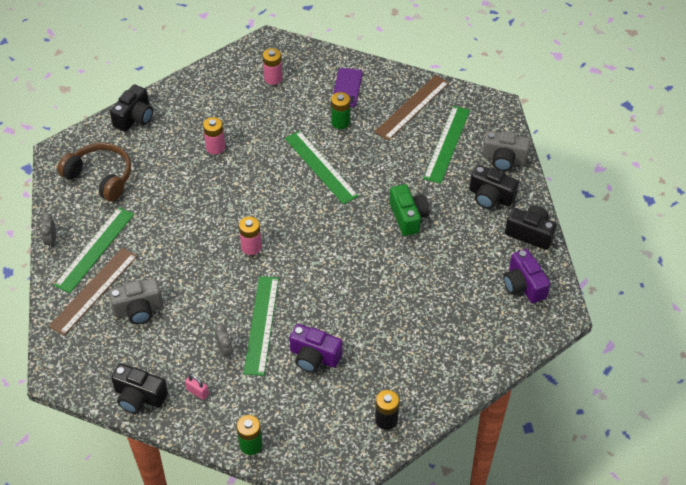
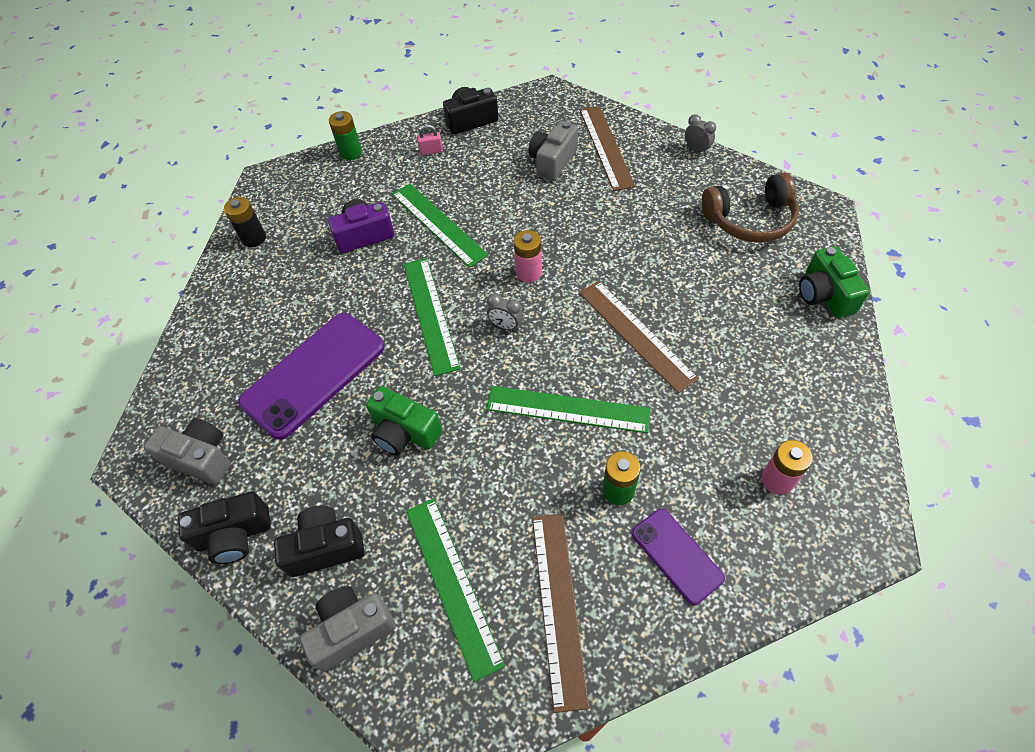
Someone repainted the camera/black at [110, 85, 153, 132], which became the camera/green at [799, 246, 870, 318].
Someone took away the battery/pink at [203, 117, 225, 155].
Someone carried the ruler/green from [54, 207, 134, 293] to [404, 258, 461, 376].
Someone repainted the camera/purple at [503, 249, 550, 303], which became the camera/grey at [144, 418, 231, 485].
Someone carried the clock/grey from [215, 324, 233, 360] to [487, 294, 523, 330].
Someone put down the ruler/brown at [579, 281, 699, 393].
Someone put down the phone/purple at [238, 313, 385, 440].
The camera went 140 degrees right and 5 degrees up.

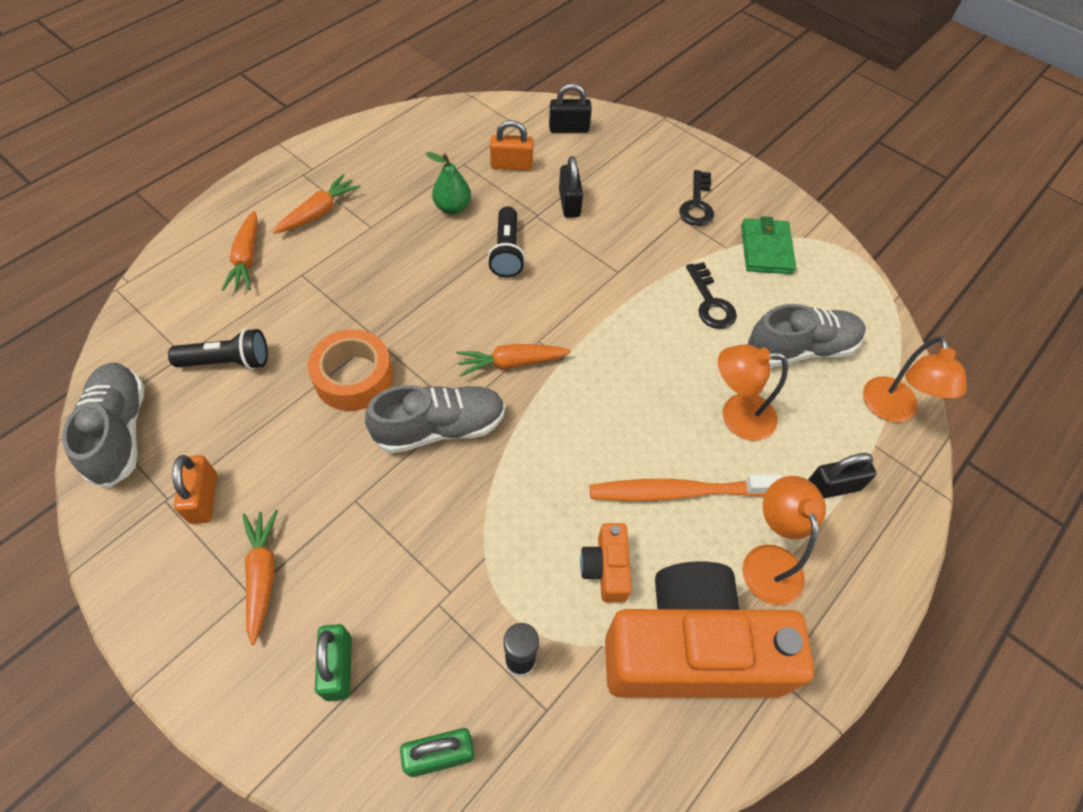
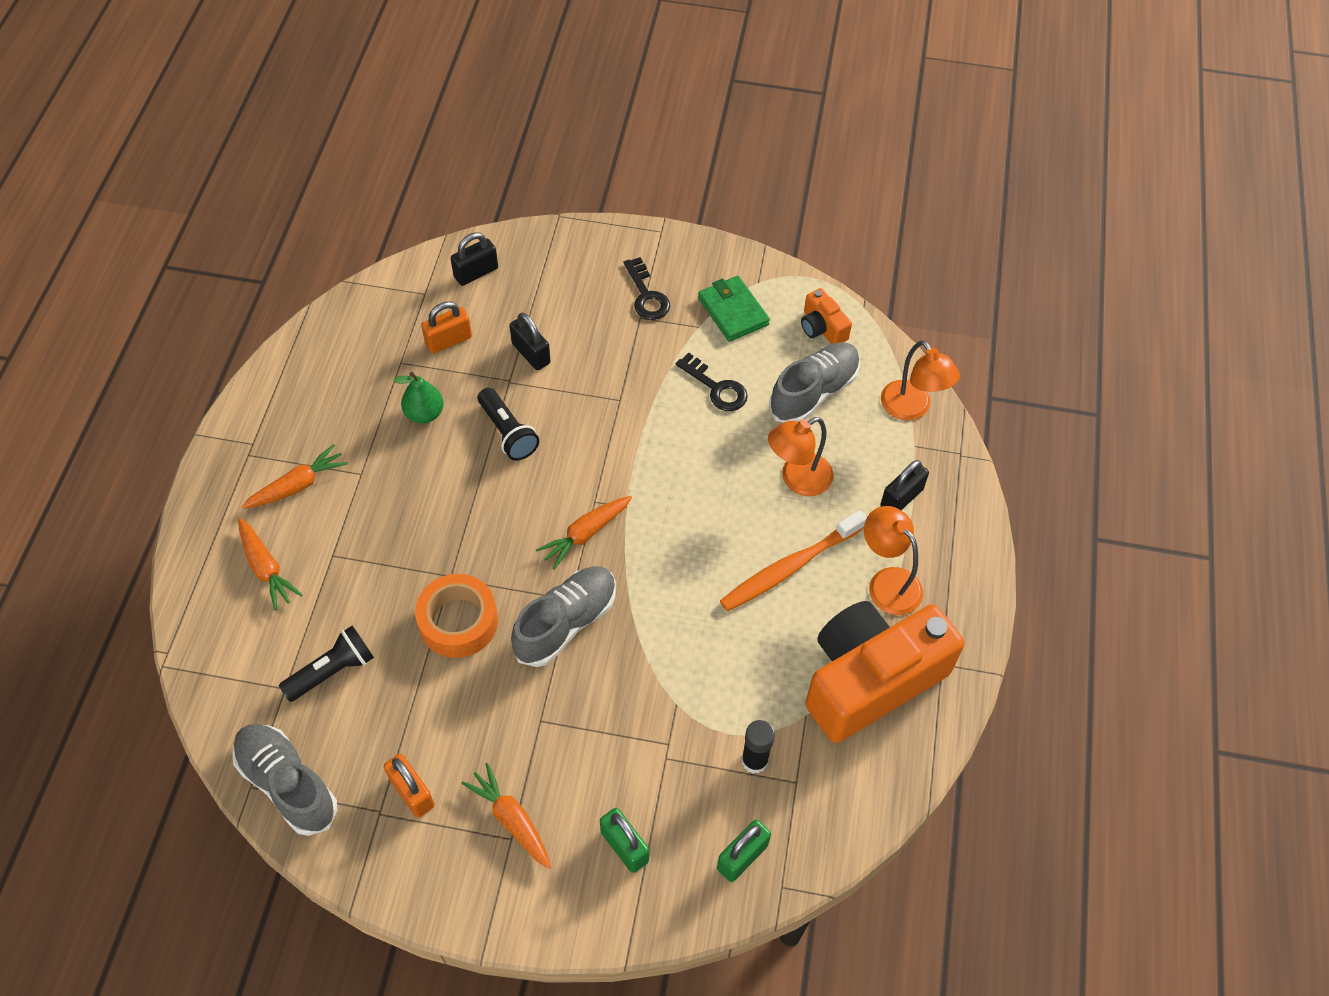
Someone rotated the carrot/orange at [273, 174, 360, 234] by 45 degrees clockwise.
Someone carried the camera/orange from [580, 523, 632, 602] to [801, 288, 852, 344].
The camera went 30 degrees left and 0 degrees up.

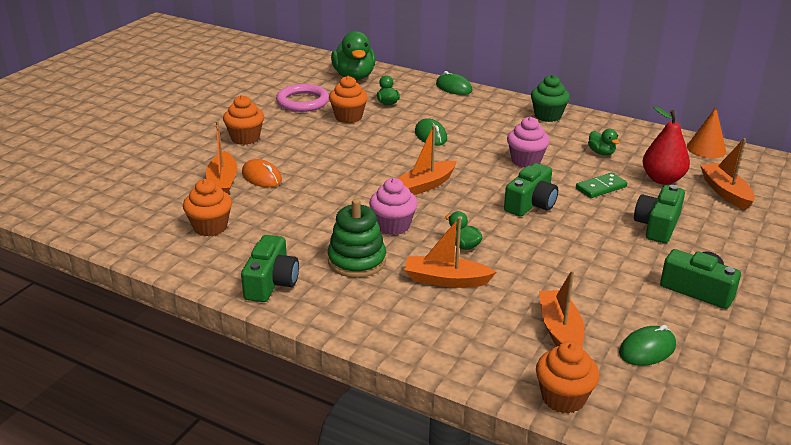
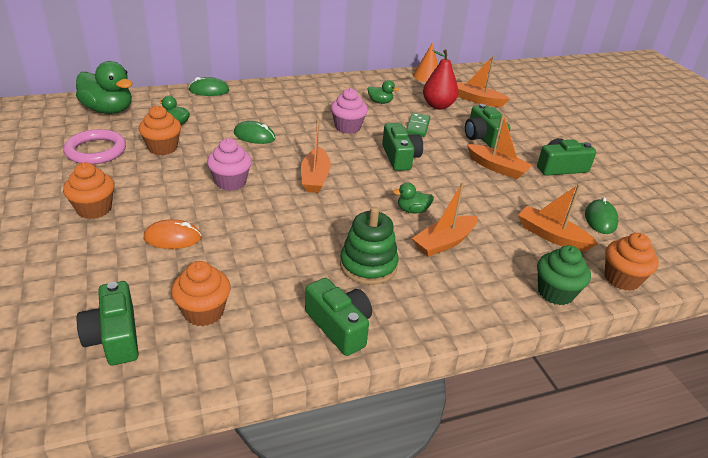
Someone carried the cupcake/green from [531, 75, 570, 122] to [537, 245, 591, 305].
Someone carried the boat/orange from [206, 121, 237, 194] to [467, 114, 533, 179].
Someone carried the cupcake/pink from [369, 178, 418, 235] to [207, 138, 252, 191].
Someone put down the camera/green at [77, 281, 139, 365].
The camera went 50 degrees left and 5 degrees up.

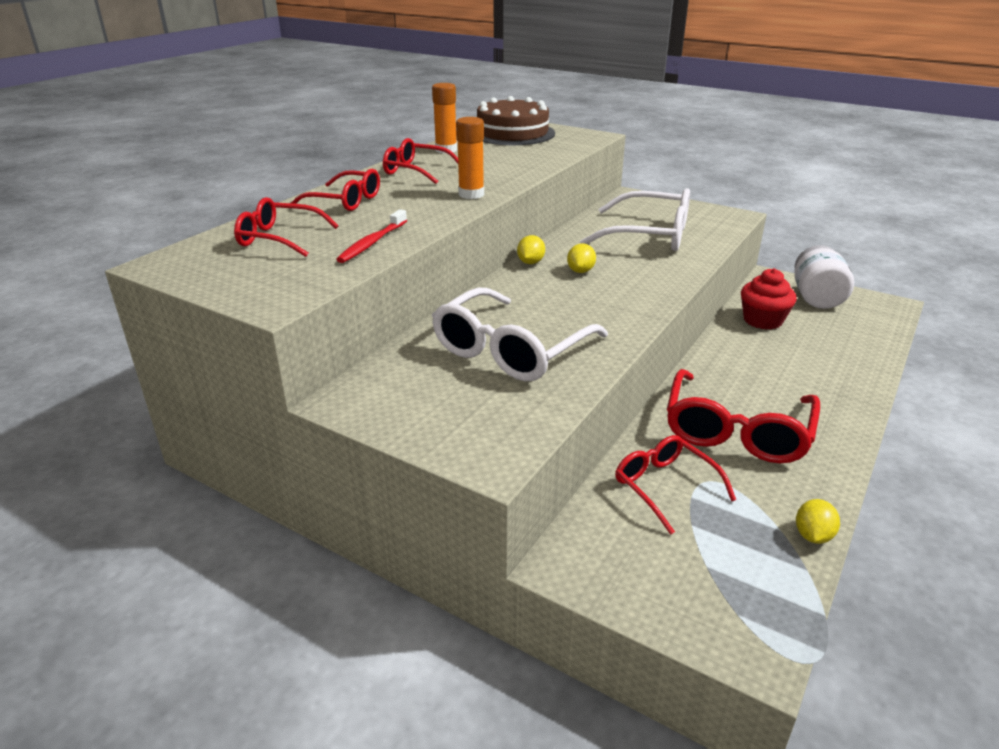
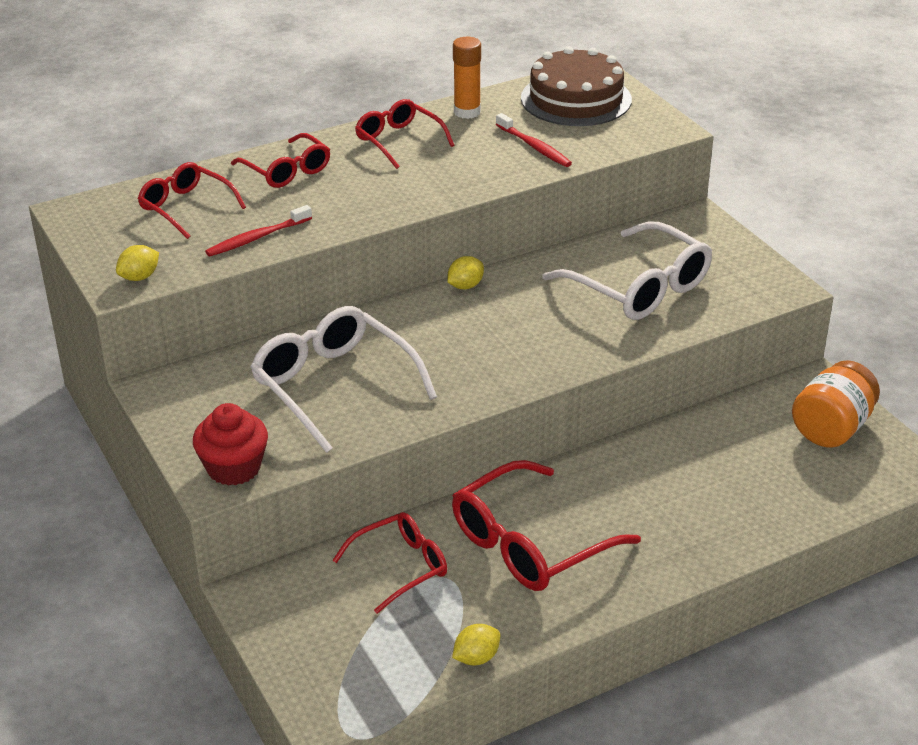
Someone took away the glue stick/orange at [456, 117, 484, 199].
Someone carried the lemon/yellow from [567, 243, 596, 273] to [116, 245, 159, 281].
Someone repainted the jar/white at [794, 245, 854, 309], which became the jar/orange at [792, 360, 880, 448].
Someone carried the cupcake/red from [741, 268, 797, 330] to [193, 403, 268, 486].
Someone rotated the glasses/white at [432, 287, 608, 381] by 75 degrees clockwise.
Someone rotated the glasses/red at [615, 435, 736, 535] by 60 degrees clockwise.
Someone put down the toothbrush/red at [496, 113, 572, 167].
The camera went 30 degrees right and 5 degrees up.

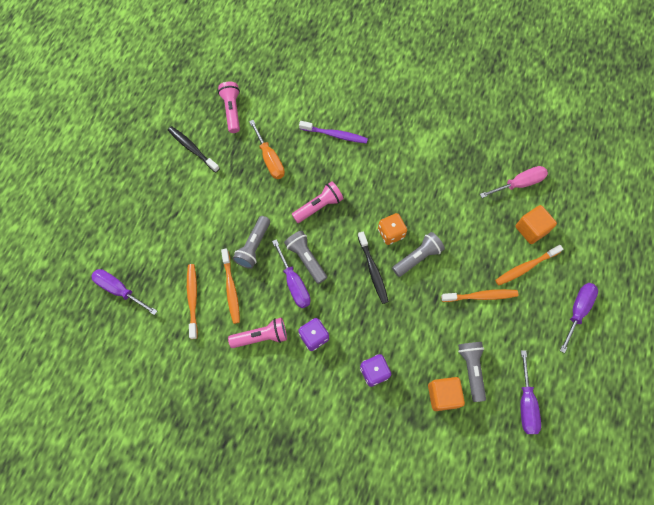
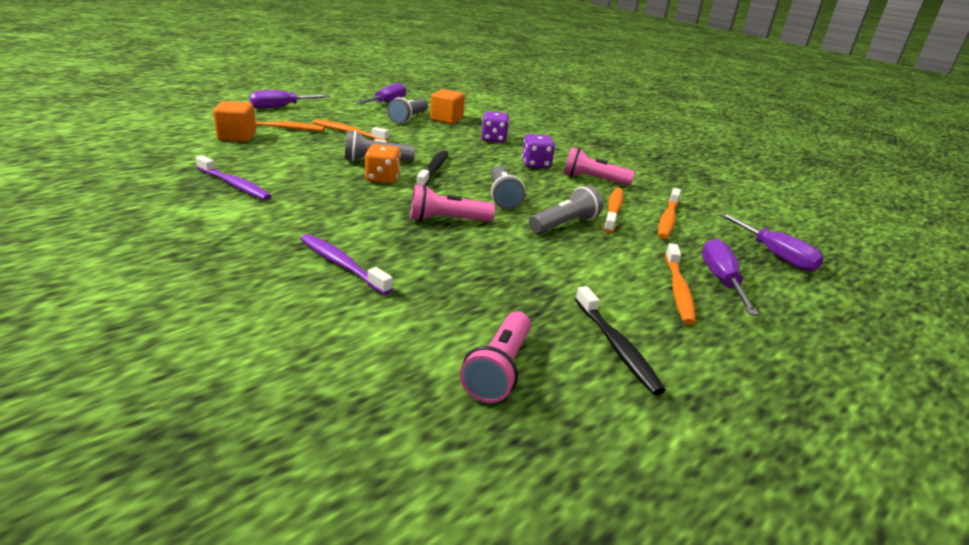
Someone took away the screwdriver/orange at [249, 120, 285, 179].
Someone took away the screwdriver/pink at [480, 166, 548, 198].
Someone carried the screwdriver/purple from [272, 239, 311, 308] to [702, 238, 759, 315].
Someone put down the toothbrush/purple at [196, 155, 271, 200].
Someone put down the toothbrush/orange at [665, 243, 696, 325].
The camera went 155 degrees left and 40 degrees down.

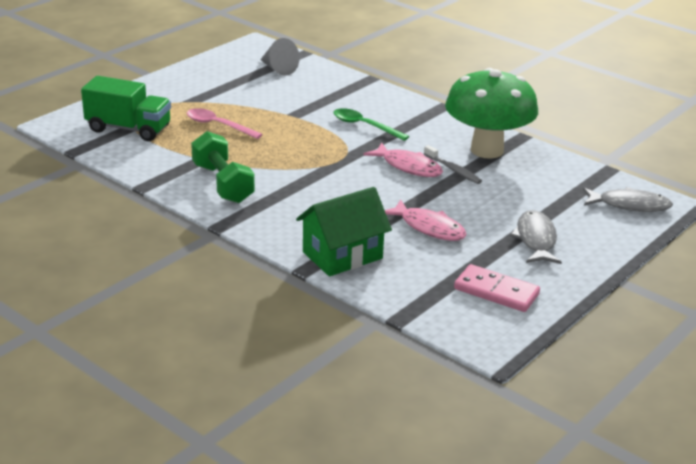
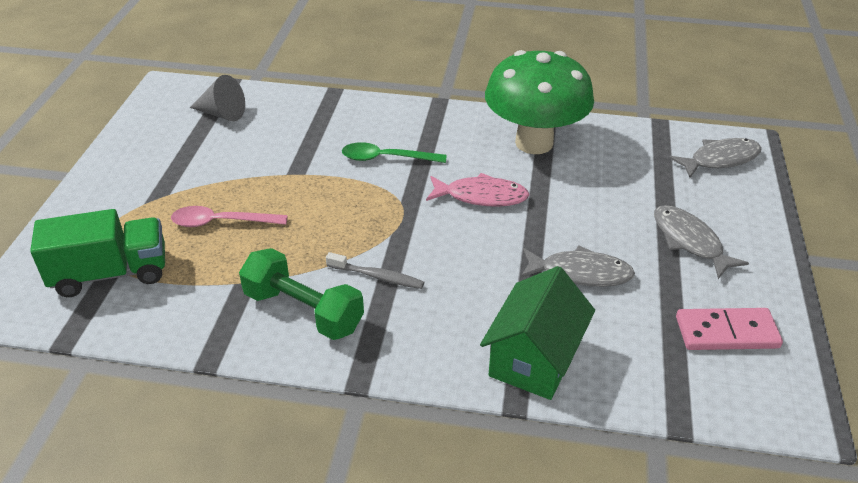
Someone carried the toothbrush/grey from [424, 145, 482, 184] to [326, 252, 424, 289].
Someone repainted the fish/pink at [385, 199, 467, 241], which became the fish/grey at [520, 246, 635, 287].
The camera went 30 degrees left and 10 degrees up.

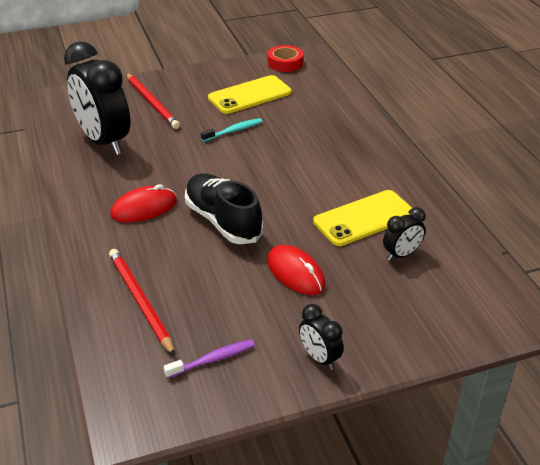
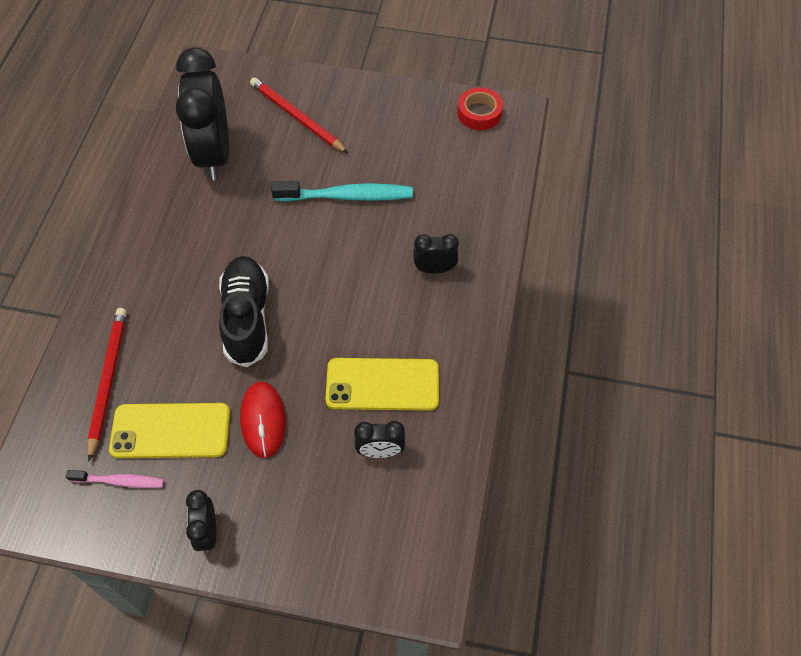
Someone rotated the pencil/red at [126, 73, 180, 129] by 135 degrees clockwise.
Someone carried the phone/yellow from [208, 75, 292, 114] to [109, 403, 230, 458].
Someone scaled the toothbrush/turquoise at [201, 118, 263, 142] by 1.77.
Someone took away the mouse/red at [110, 184, 177, 222].
Someone repainted the toothbrush/purple at [163, 339, 255, 379], which became the toothbrush/pink at [66, 470, 164, 488].
Someone put down the clock/black at [413, 234, 459, 274].
The camera went 30 degrees right and 20 degrees up.

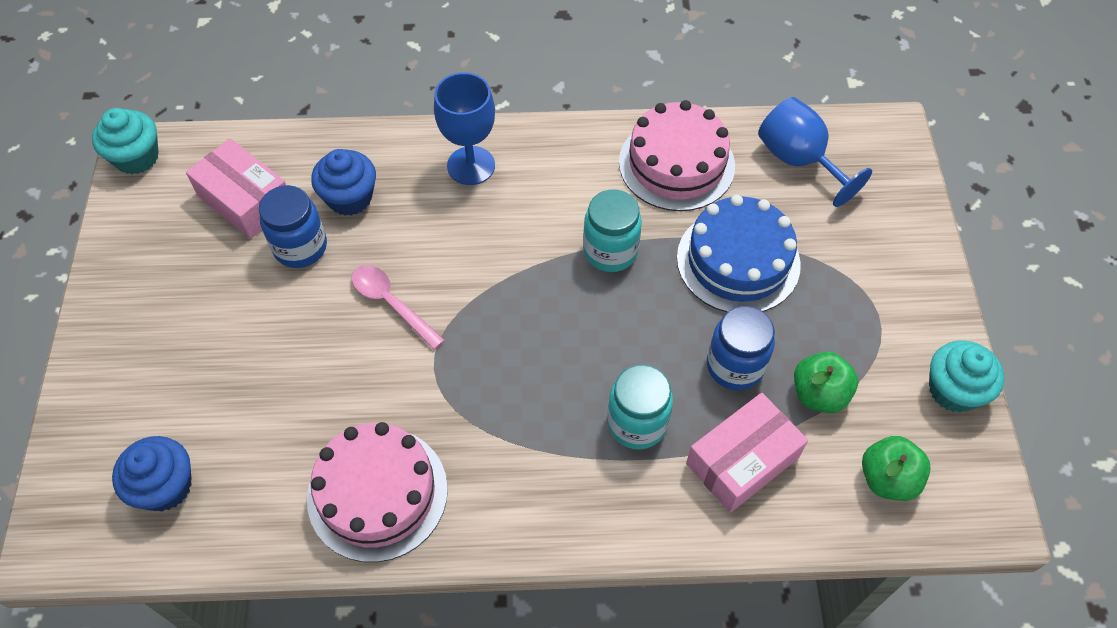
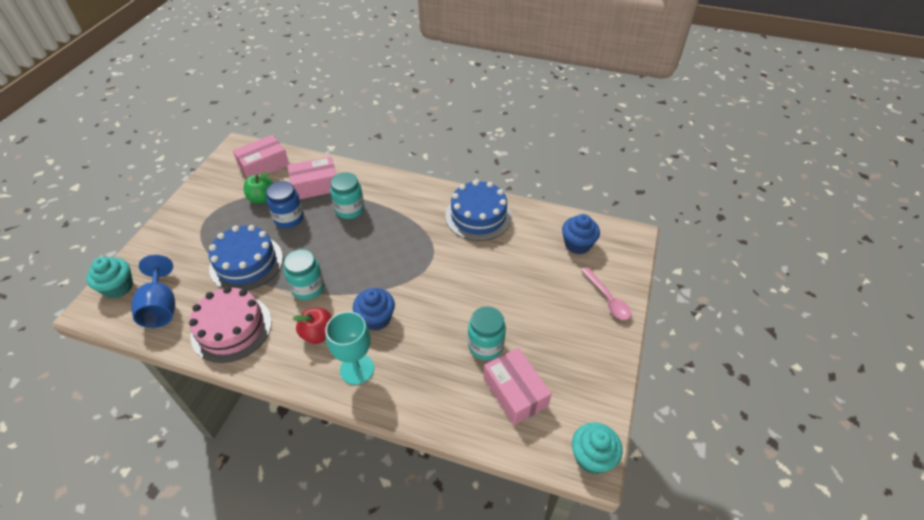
Someone repainted the goblet/blue at [434, 72, 495, 185], which became the goblet/turquoise at [325, 311, 374, 385].
Someone carried the cupcake/blue from [311, 149, 376, 216] to [353, 288, 395, 331].
Someone repainted the jar/blue at [259, 185, 327, 268], which became the jar/turquoise at [468, 306, 506, 360].
Someone carried the spoon/pink from [351, 265, 445, 350] to [581, 267, 631, 320].
Someone carried the cupcake/turquoise from [929, 340, 1004, 413] to [86, 257, 133, 298].
Someone repainted the cake/pink at [307, 422, 448, 562], which became the cake/blue at [445, 180, 512, 241].
Someone swapped the apple/green at [862, 436, 931, 501] for the box/pink at [233, 135, 289, 178].
Someone put down the apple/red at [293, 308, 332, 344].
The camera went 160 degrees left and 10 degrees down.

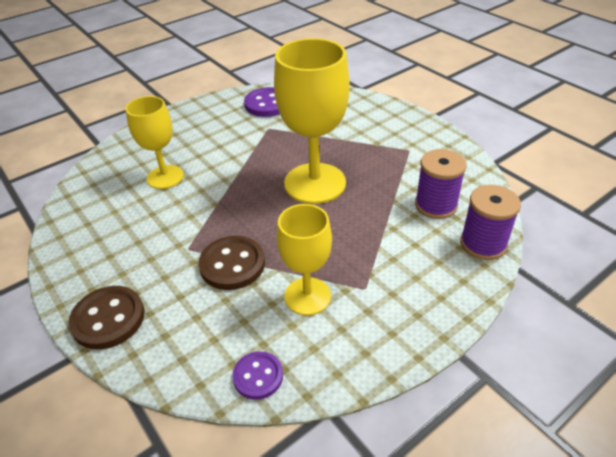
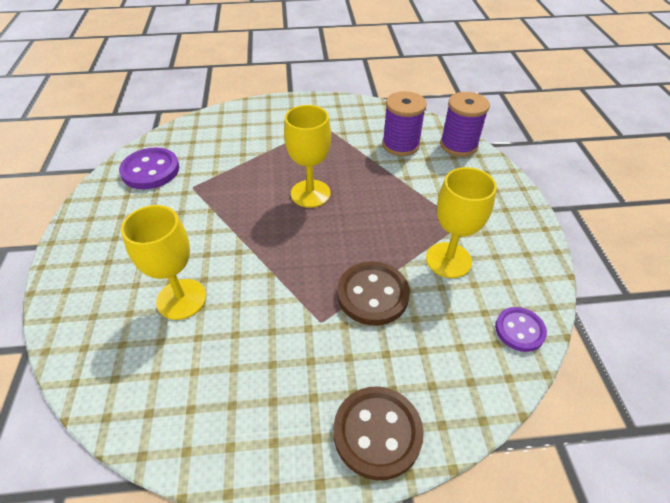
Someone scaled the goblet/yellow at [274, 38, 350, 204] by 0.61.
The camera went 60 degrees left and 5 degrees up.

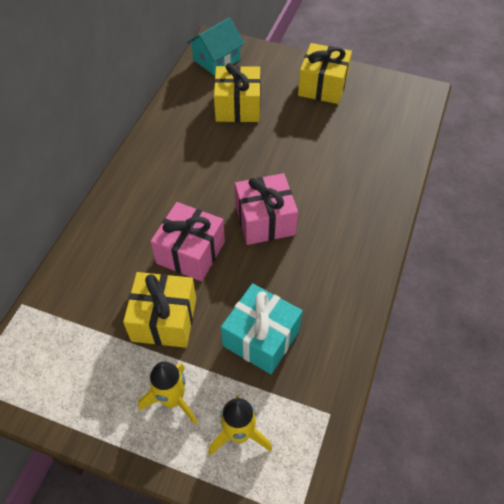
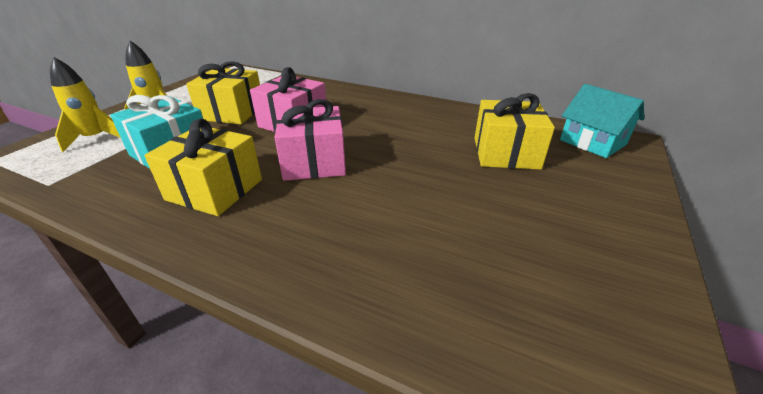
Someone carried the gift/yellow from [298, 43, 352, 104] to [144, 118, 262, 216].
The camera went 95 degrees right and 20 degrees down.

